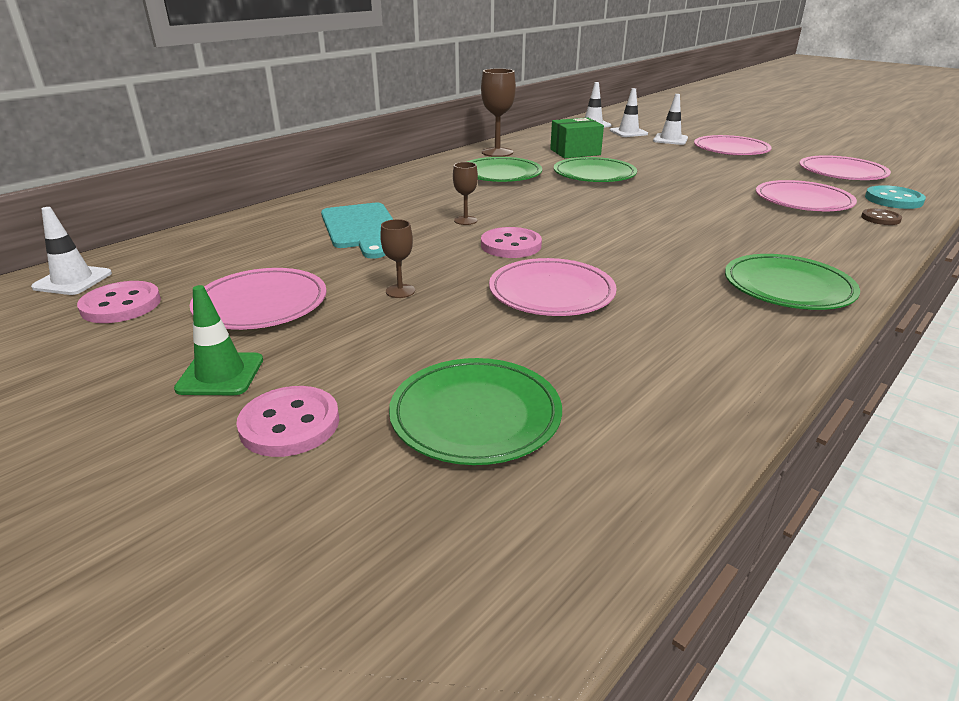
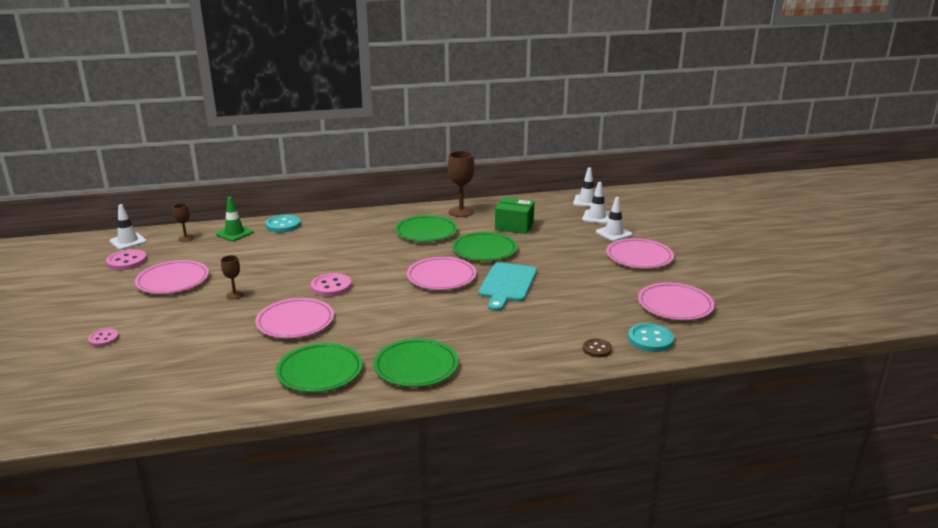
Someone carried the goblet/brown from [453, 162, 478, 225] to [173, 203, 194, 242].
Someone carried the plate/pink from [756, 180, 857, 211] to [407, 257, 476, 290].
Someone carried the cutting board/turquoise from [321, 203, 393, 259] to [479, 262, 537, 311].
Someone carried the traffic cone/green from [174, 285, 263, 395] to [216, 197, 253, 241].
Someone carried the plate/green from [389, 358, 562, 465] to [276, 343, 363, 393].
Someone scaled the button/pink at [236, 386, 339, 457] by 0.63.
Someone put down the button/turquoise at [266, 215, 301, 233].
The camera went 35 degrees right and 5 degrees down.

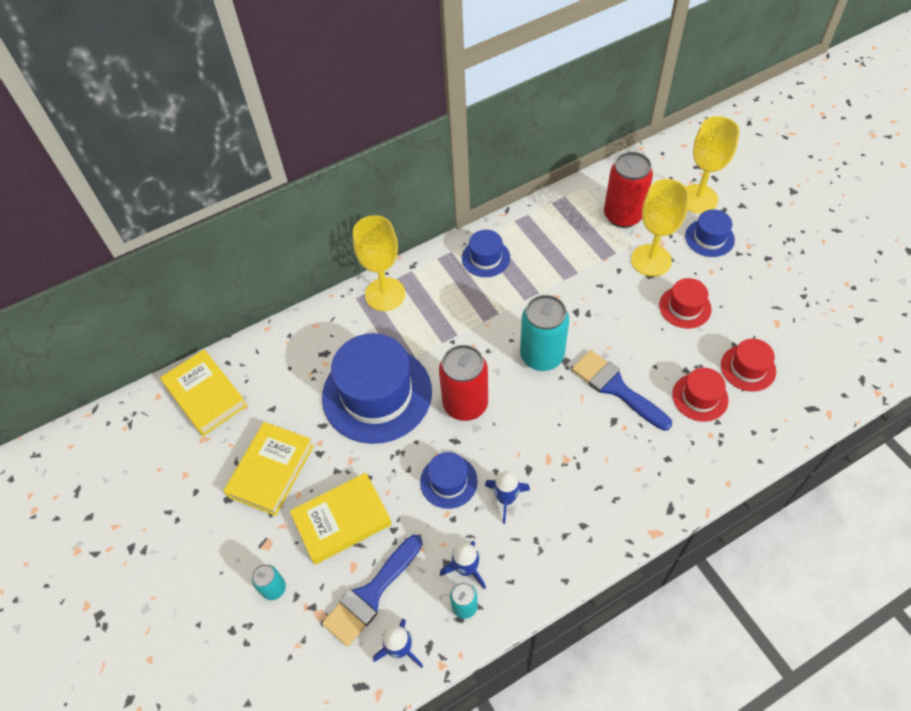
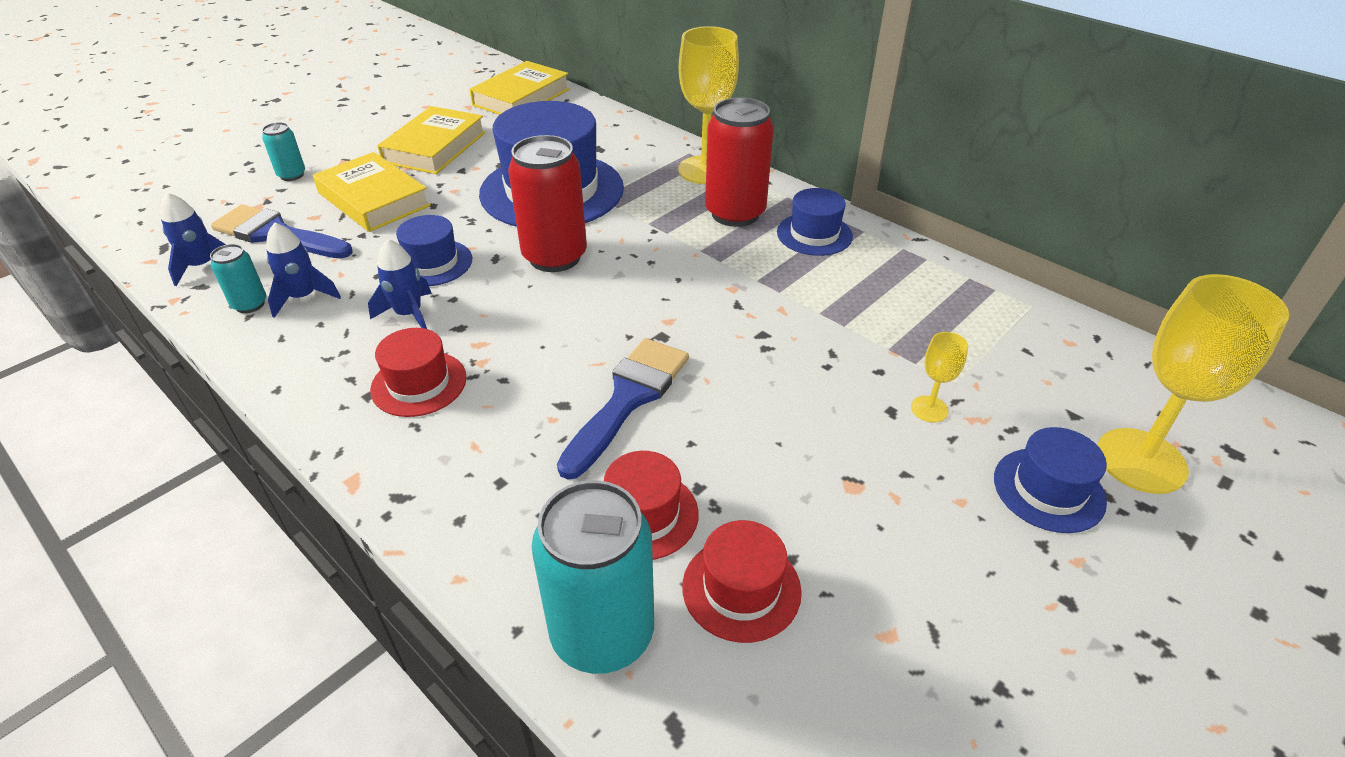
Someone carried the can/red from [604, 152, 653, 228] to [705, 97, 774, 227].
Someone scaled the goblet/yellow at [631, 179, 689, 277] by 0.46.
Someone carried the hat/red from [659, 278, 711, 328] to [370, 328, 467, 417].
Someone carried the can/turquoise from [520, 295, 569, 371] to [532, 480, 654, 674].
Someone rotated the book/yellow at [224, 422, 314, 516] by 75 degrees counterclockwise.
The camera went 70 degrees right and 15 degrees down.

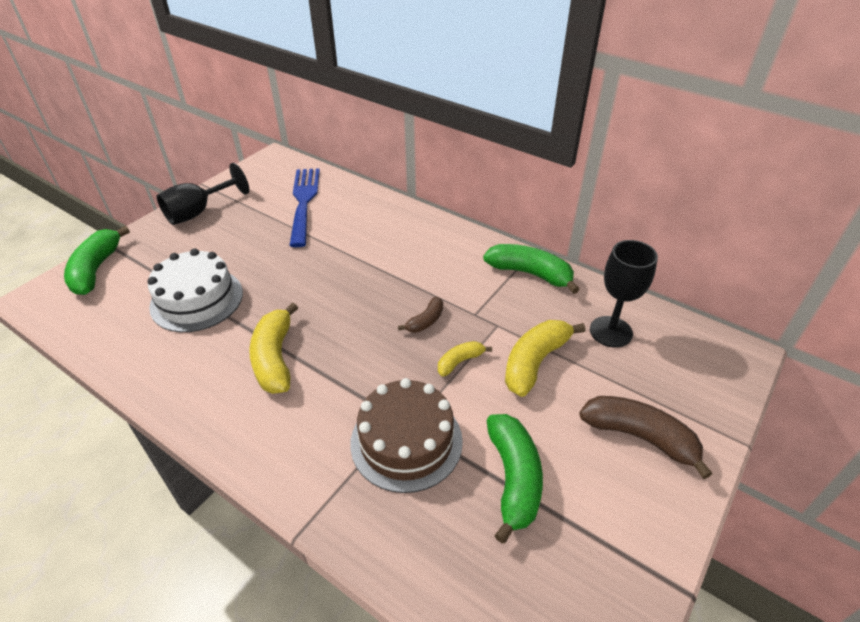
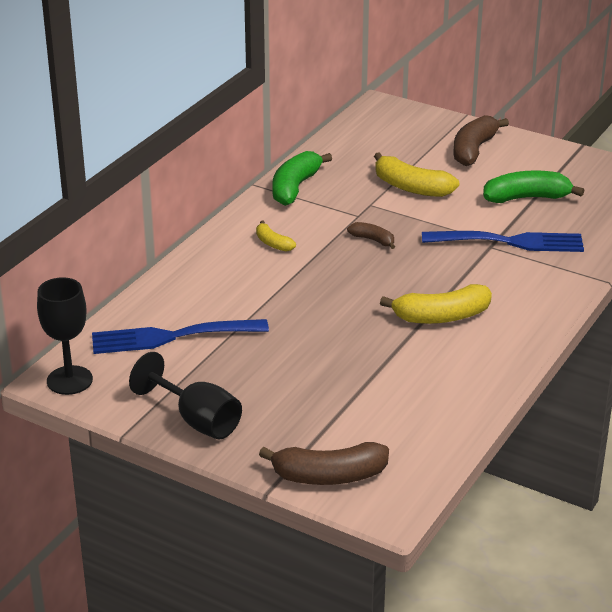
Someone repainted the banana/green at [64, 226, 130, 295], which became the banana/brown at [259, 442, 389, 485].
Someone carried the goblet/black from [590, 240, 658, 348] to [37, 277, 93, 395].
Someone took away the cake/white at [147, 248, 243, 332].
Someone carried the banana/yellow from [438, 341, 492, 377] to [256, 221, 296, 252].
Someone swapped the cake/brown at [350, 378, 463, 493] for the fork/blue at [422, 231, 584, 252].
The camera went 95 degrees left and 10 degrees down.

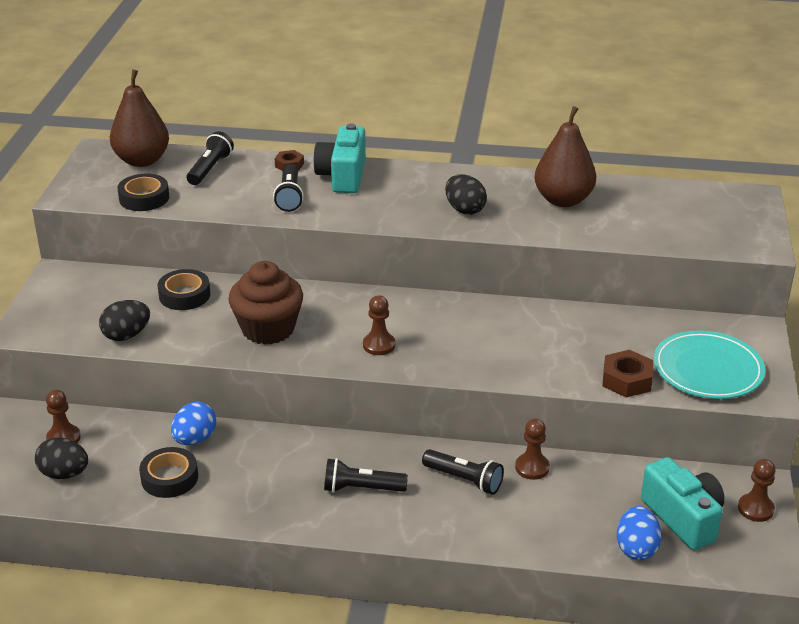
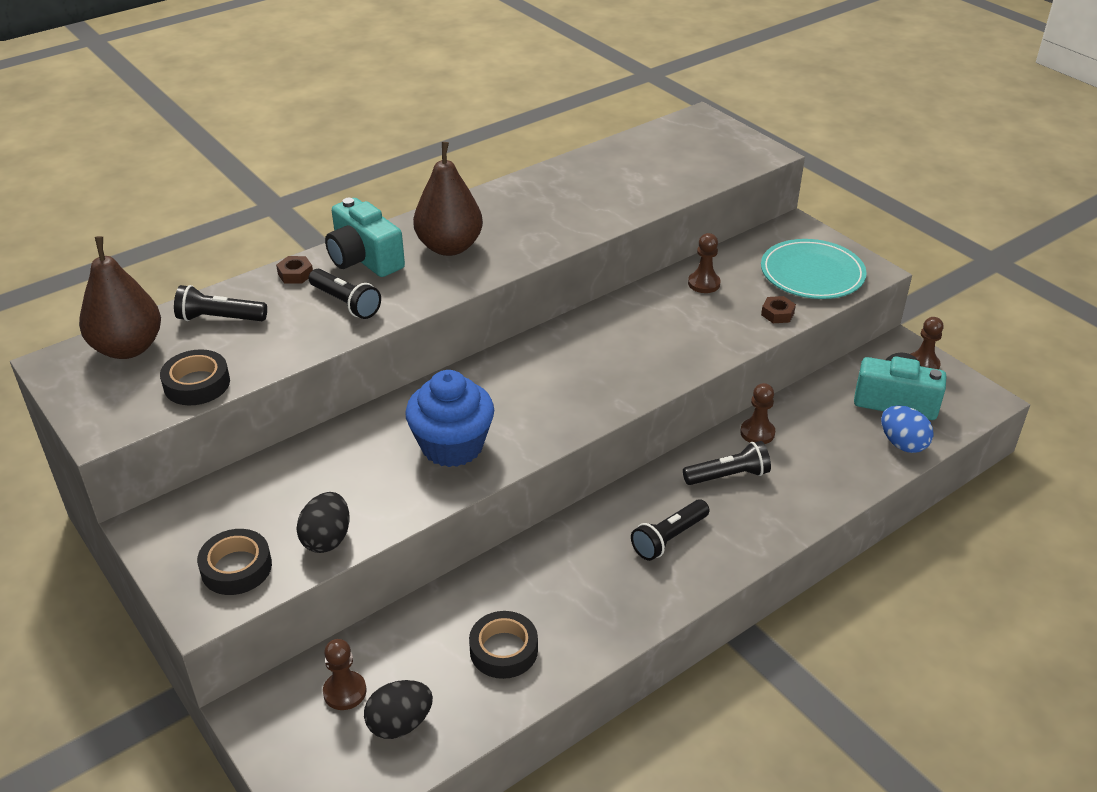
Someone carried the pear/brown from [534, 106, 596, 207] to [413, 142, 483, 256].
Someone rotated the flashlight/black at [187, 131, 234, 185] by 60 degrees counterclockwise.
Someone took away the egg/black at [445, 174, 487, 215].
Someone repainted the cupcake/brown at [228, 261, 303, 345], which became the cupcake/blue at [405, 370, 494, 467].
Someone carried the tape/black from [158, 269, 210, 310] to [197, 529, 272, 595].
Someone carried the pawn/brown from [363, 295, 395, 355] to [688, 233, 721, 293].
Someone scaled the nut/brown at [603, 350, 653, 398] by 0.63.
Someone took away the egg/blue at [171, 402, 217, 445].
The camera went 45 degrees left and 5 degrees up.

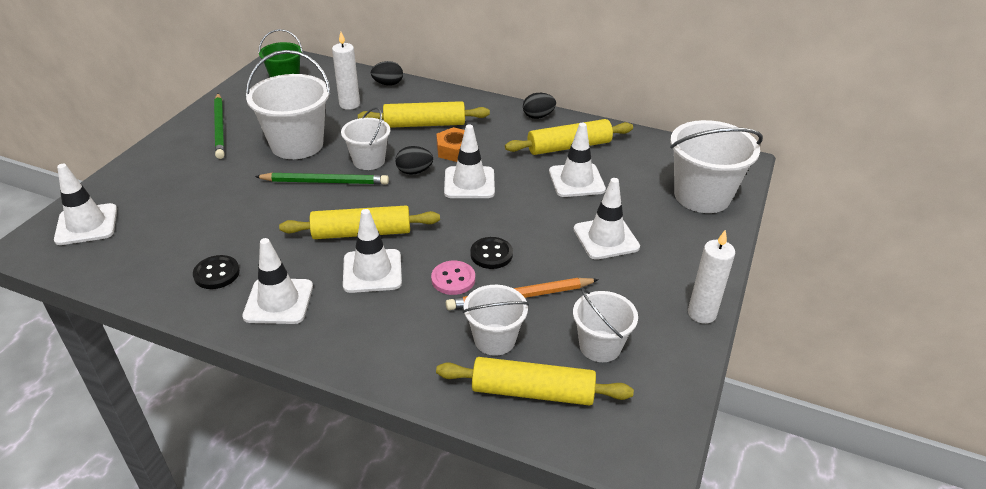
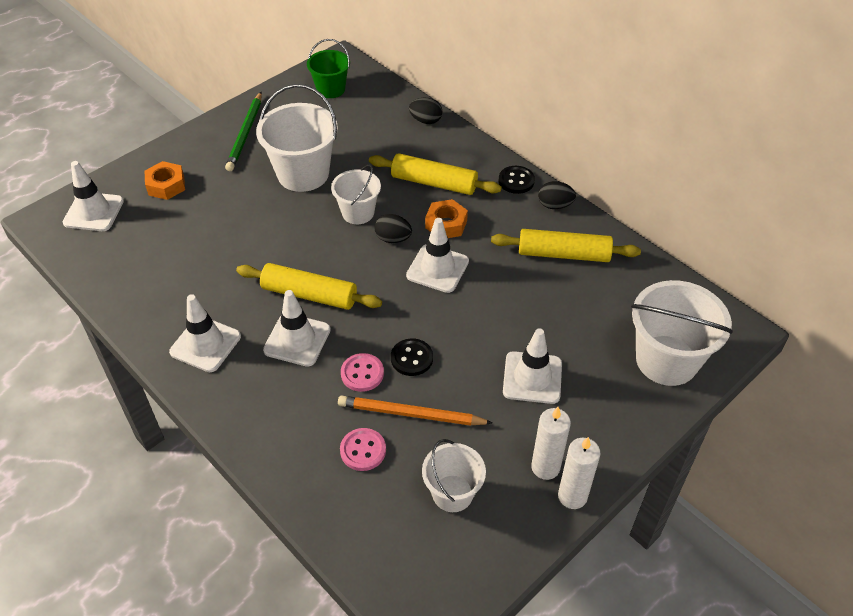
Someone carried the candle/white from [332, 32, 360, 110] to [531, 407, 571, 480].
Someone took away the traffic cone/white at [549, 123, 606, 197].
Someone took away the pencil/green at [255, 172, 389, 185].
Someone carried the button/black from [193, 255, 240, 289] to [499, 166, 535, 194].
Someone swapped the bucket/white at [463, 285, 529, 356] for the button/pink at [340, 428, 386, 471].
Someone took away the rolling pin/yellow at [436, 357, 634, 406].
Someone put down the nut/orange at [144, 161, 185, 200].
The camera went 25 degrees right and 10 degrees up.

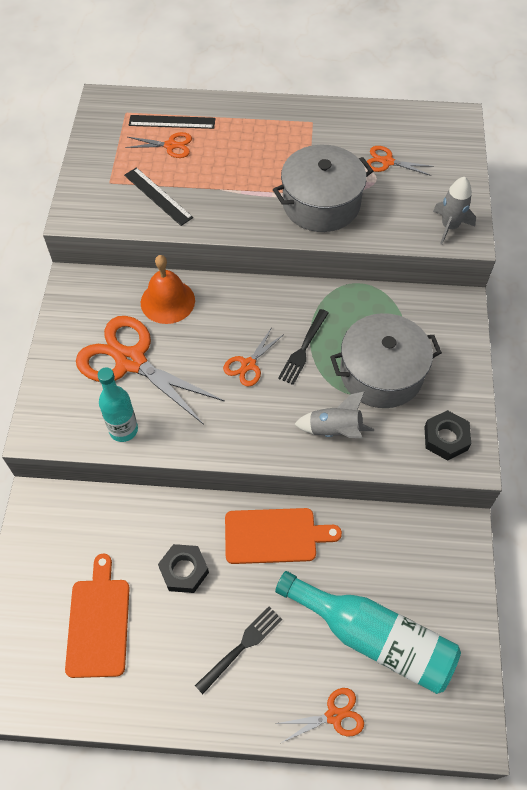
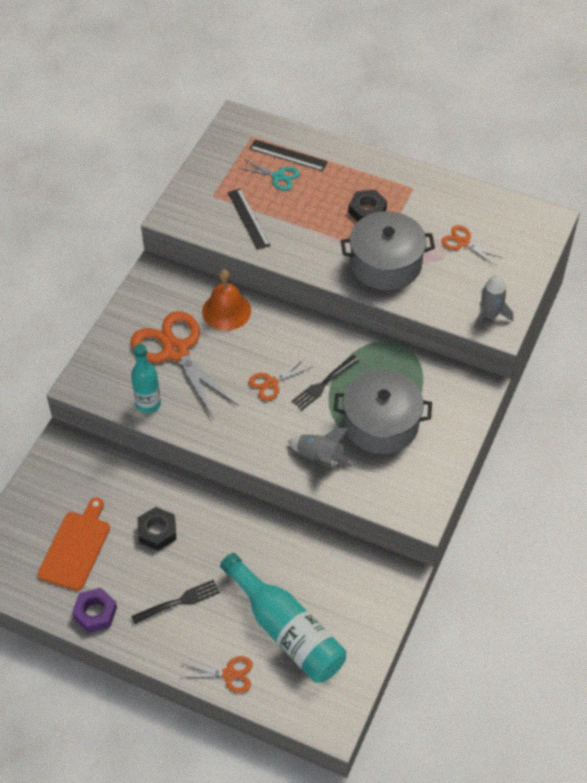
Someone repainted the scissors/orange at [125, 132, 192, 158], which became the scissors/turquoise at [239, 159, 299, 191].
Someone carried the nut/black from [424, 410, 471, 461] to [348, 190, 387, 222].
Someone took away the cutting board/orange at [225, 508, 342, 564].
Someone put down the nut/purple at [72, 588, 117, 633].
The camera went 20 degrees right and 5 degrees down.

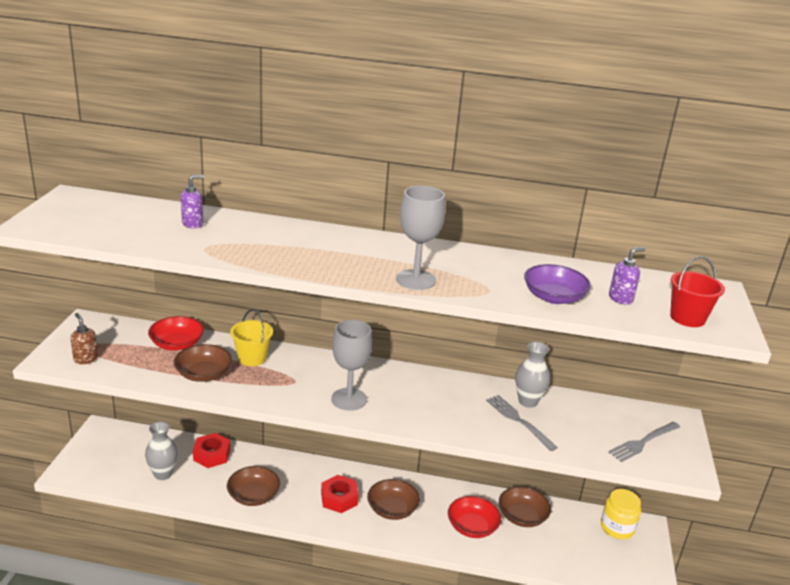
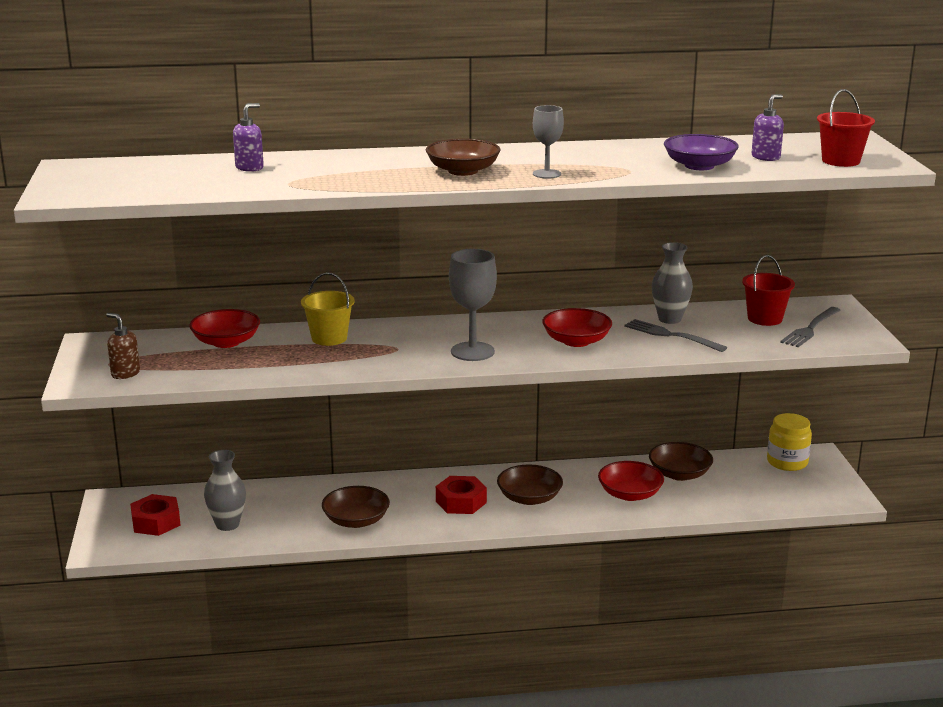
Someone scaled the goblet/grey at [396, 186, 445, 290] by 0.61.
Someone carried the bowl/brown from [174, 344, 232, 382] to [426, 138, 501, 176].
Someone carried the nut/red from [193, 433, 230, 468] to [130, 494, 181, 536].
Someone put down the bucket/red at [742, 255, 795, 326].
Someone put down the bowl/red at [542, 308, 612, 347].
The camera went 15 degrees left and 5 degrees down.

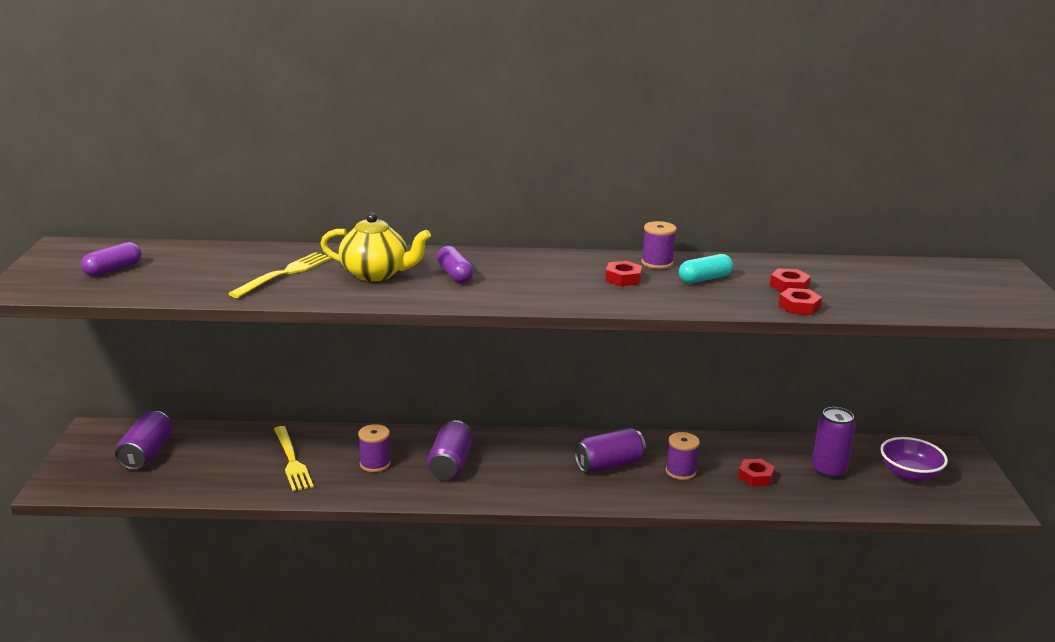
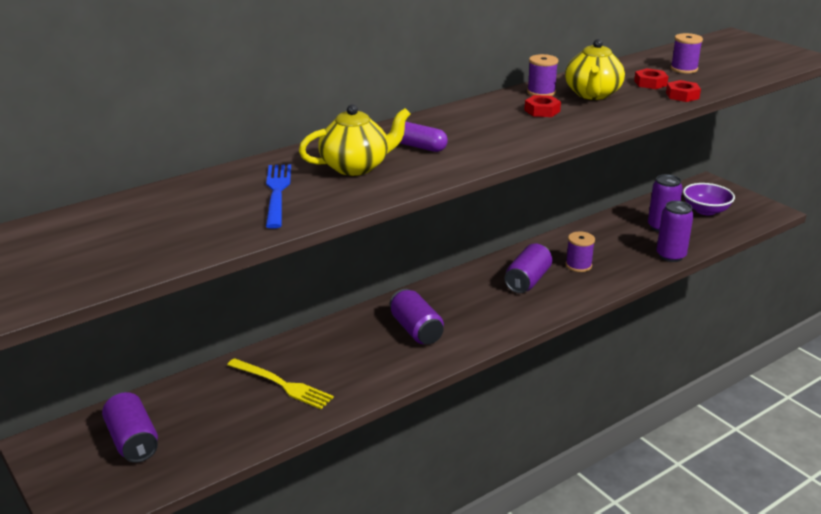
Someone took away the capsule/purple at [81, 242, 141, 277].
Someone repainted the fork/yellow at [228, 252, 332, 298], which became the fork/blue at [266, 164, 291, 229].
Someone swapped the capsule/turquoise at [679, 254, 733, 283] for the teapot/yellow at [565, 39, 625, 100].
Someone carried the spool/purple from [358, 424, 391, 472] to [670, 33, 703, 74].
Someone took away the nut/red at [738, 459, 775, 486].
Someone put down the can/purple at [656, 201, 694, 262].
The camera went 35 degrees left and 5 degrees up.

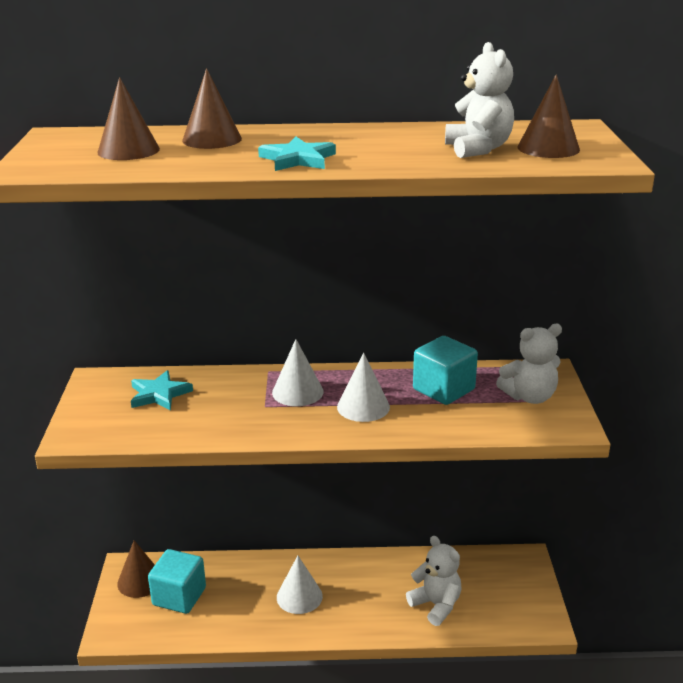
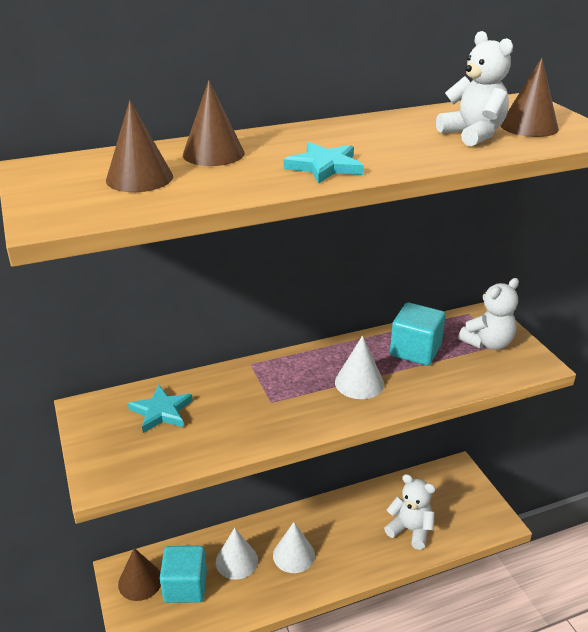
Someone carried the cone/white from [272, 339, 324, 406] to [216, 528, 258, 580].
The camera went 20 degrees left and 5 degrees up.

